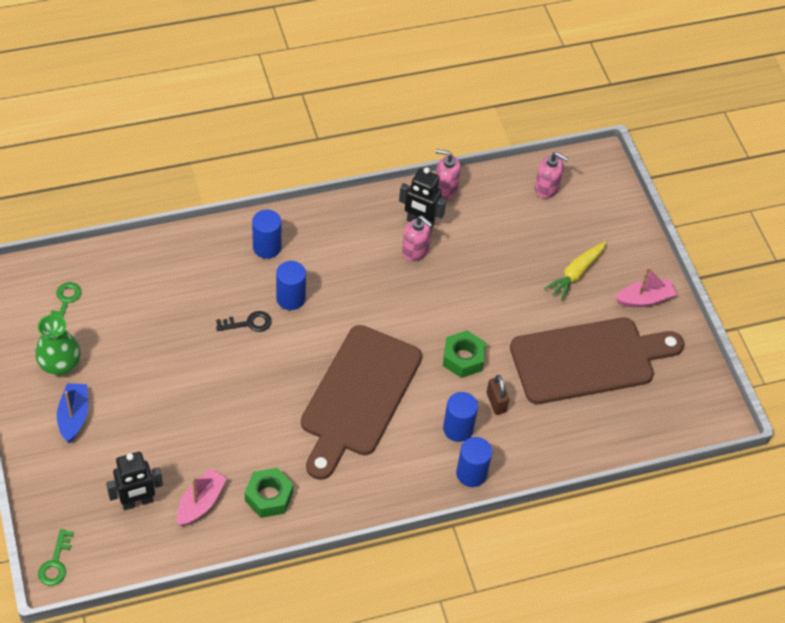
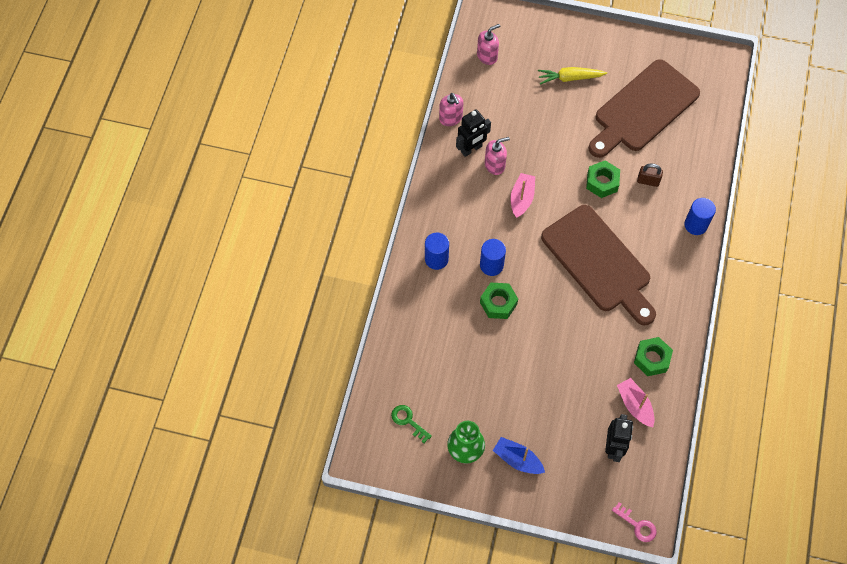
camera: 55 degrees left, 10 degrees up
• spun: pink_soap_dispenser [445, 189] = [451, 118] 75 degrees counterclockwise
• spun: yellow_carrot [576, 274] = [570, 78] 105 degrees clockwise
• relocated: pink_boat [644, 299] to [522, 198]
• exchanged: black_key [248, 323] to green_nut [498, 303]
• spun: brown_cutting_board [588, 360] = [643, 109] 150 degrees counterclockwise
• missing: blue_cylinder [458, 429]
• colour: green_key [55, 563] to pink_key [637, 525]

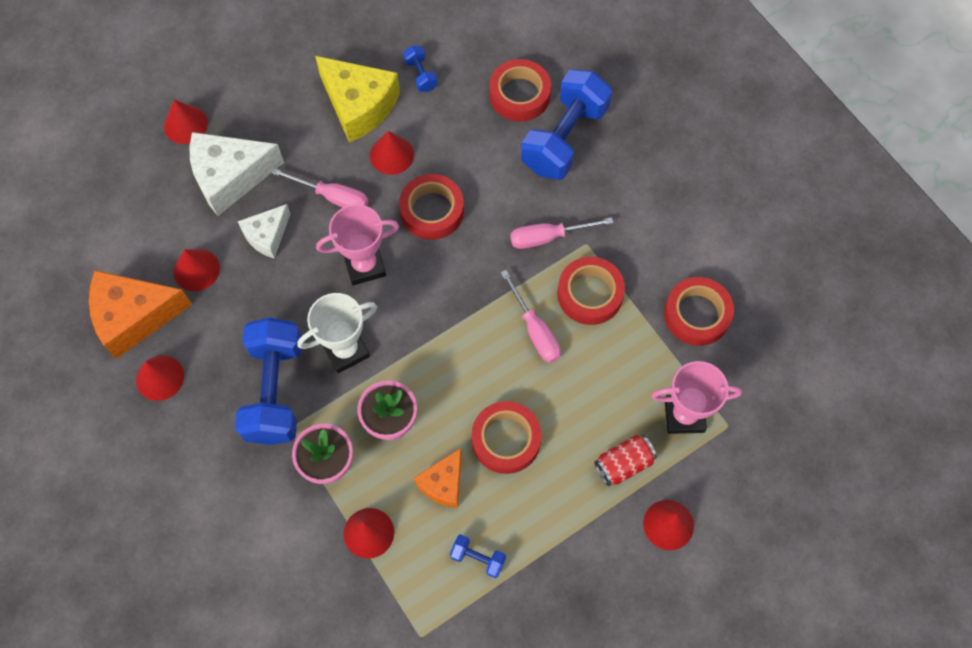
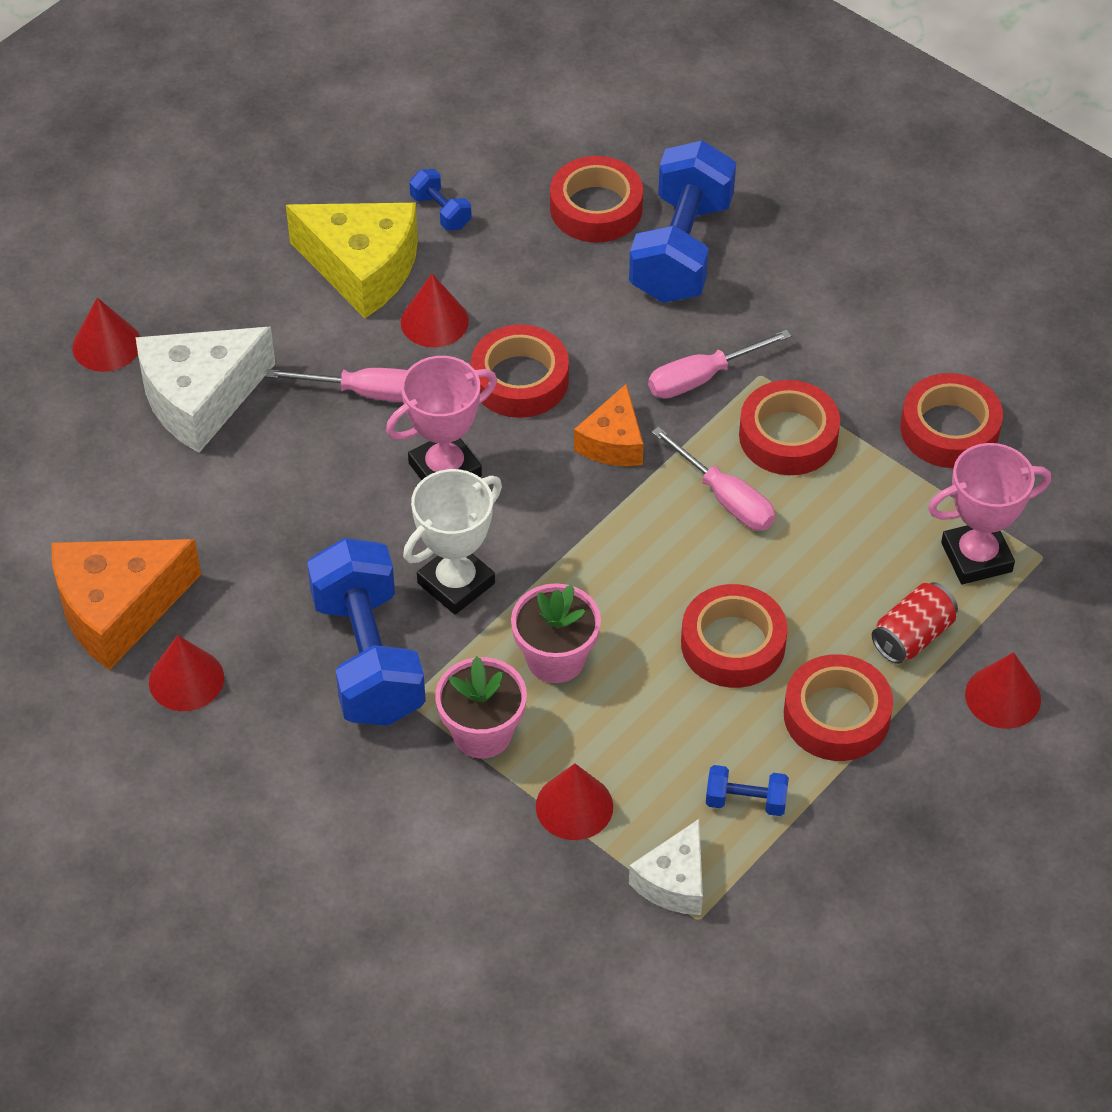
camera: 15 degrees left, 15 degrees down
• relocated: white_cheese [267, 235] to [674, 881]
• missing: red_cone [196, 270]
• relocated: orange_cheese [443, 483] to [613, 442]
• appeared: red_tape [836, 715]

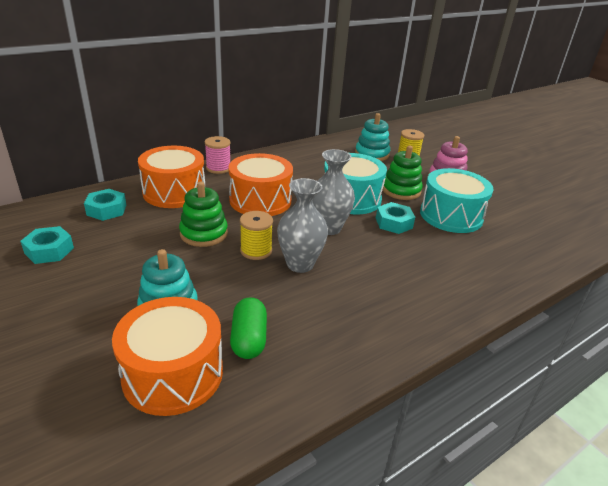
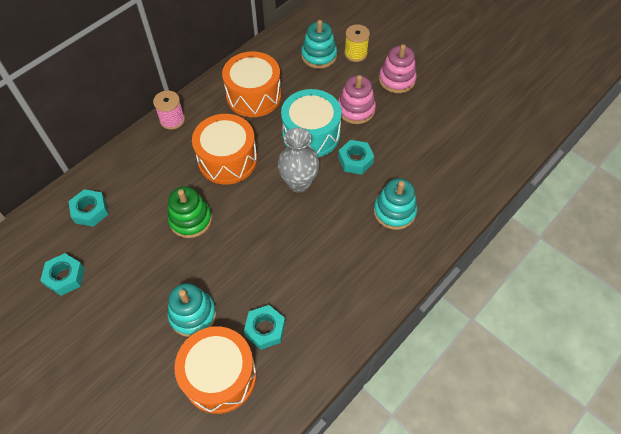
camera: 10 degrees left, 25 degrees up
• colour: green_stacking_toy [401, 190] to pink_stacking_toy [356, 109]
• relocated: orange_drum [174, 192] to [254, 96]
• missing: turquoise_drum [451, 215]
• missing: grey_vase [300, 264]
• missing: yellow_spool [256, 250]
• exchanged: green_capsule [249, 339] to turquoise_nut [265, 329]
• appeared: turquoise_stacking_toy [394, 211]

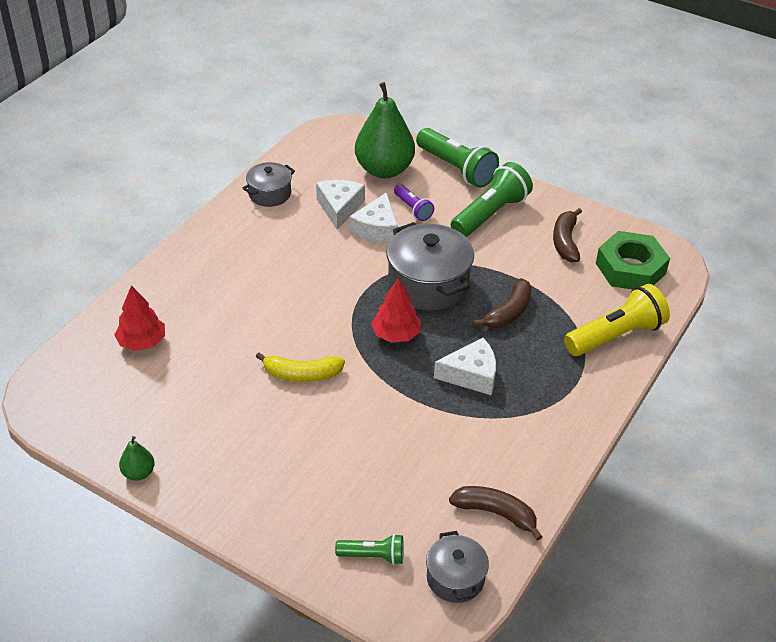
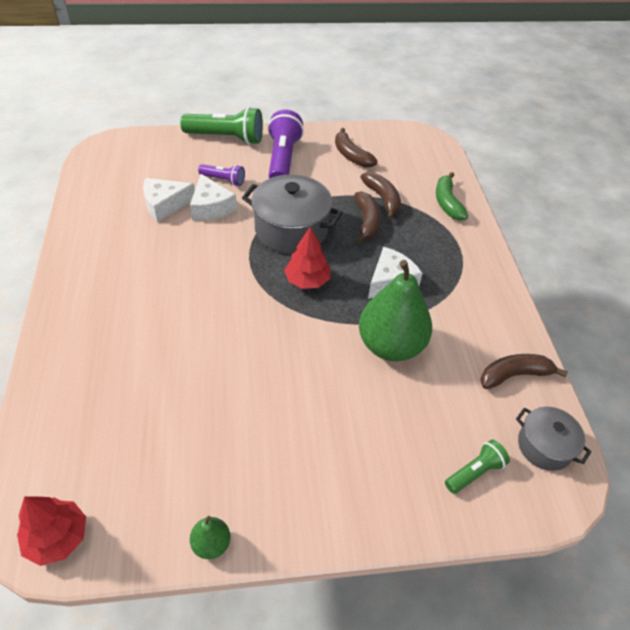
camera: 40 degrees left, 5 degrees up
• relocated: green_pear [384, 170] to [390, 345]
• missing: grey_pot [269, 194]
• colour: green_flashlight [490, 214] to purple_flashlight [283, 159]
• spun: white_cheese [339, 208] = [165, 205] 75 degrees counterclockwise
• missing: green_nut [630, 268]
• exchanged: yellow_flashlight [615, 336] to green_banana [447, 203]
• relocated: red_tree [142, 342] to [57, 537]
• missing: yellow_banana [302, 374]
• appeared: brown_banana [382, 199]

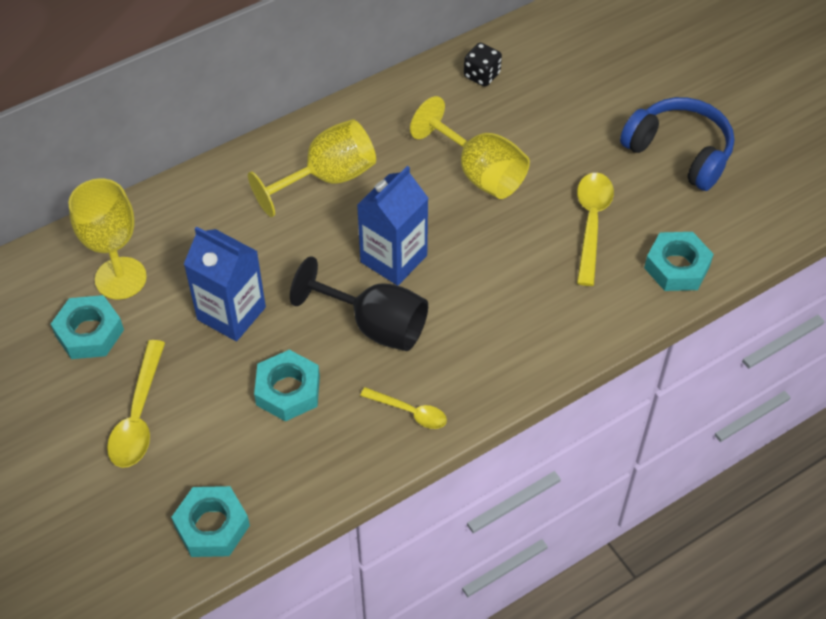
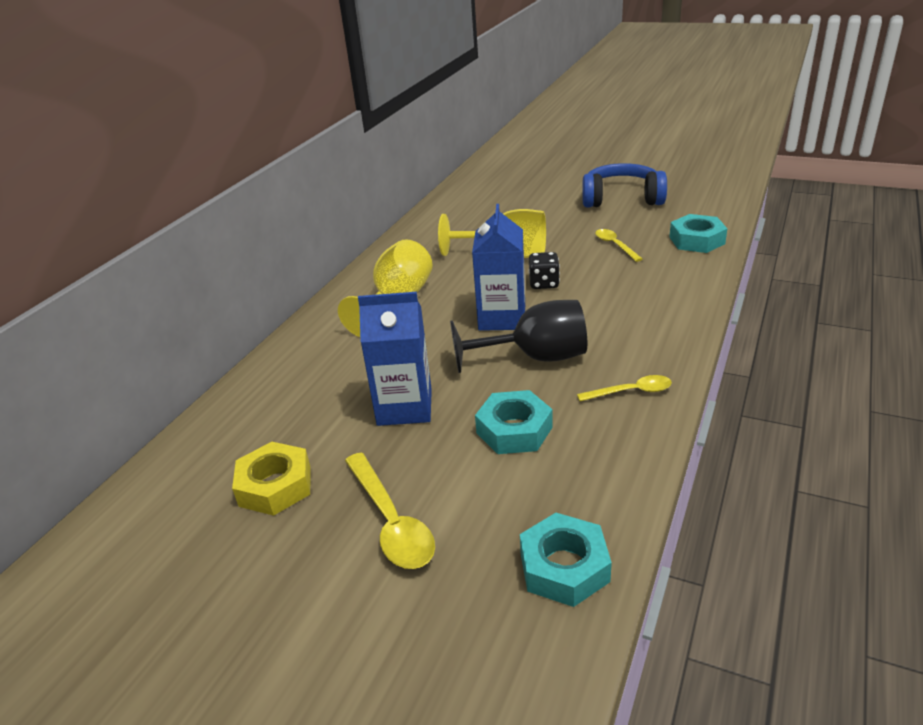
camera: 30 degrees left, 20 degrees down
• relocated: black_dice [482, 75] to [544, 283]
• size: yellow_spoon [591, 223] = [615, 245] x0.61
• missing: yellow_goblet [120, 278]
• colour: turquoise_nut [89, 332] to yellow_nut [275, 486]

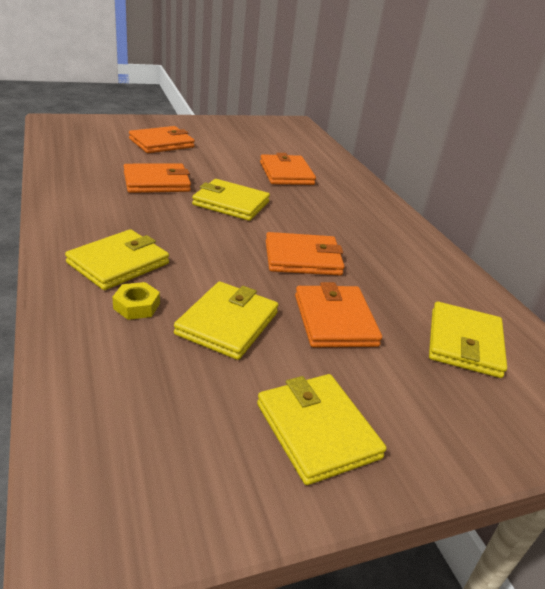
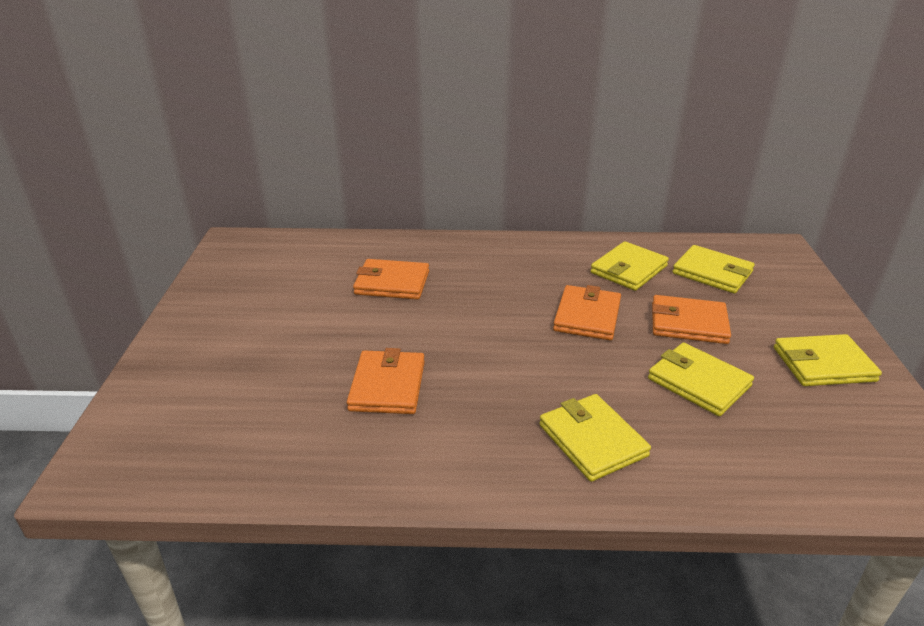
camera: 65 degrees left, 0 degrees up
• missing: orange_wallet [161, 143]
• relocated: yellow_wallet [231, 203] to [628, 269]
• missing: yellow_nut [136, 306]

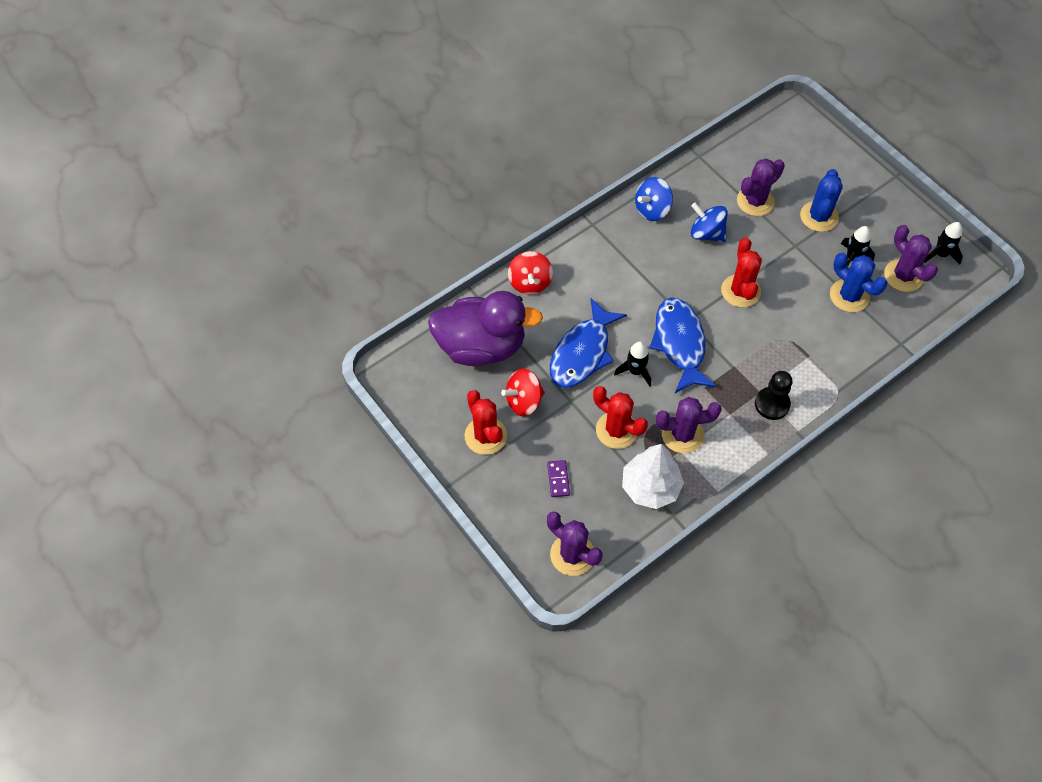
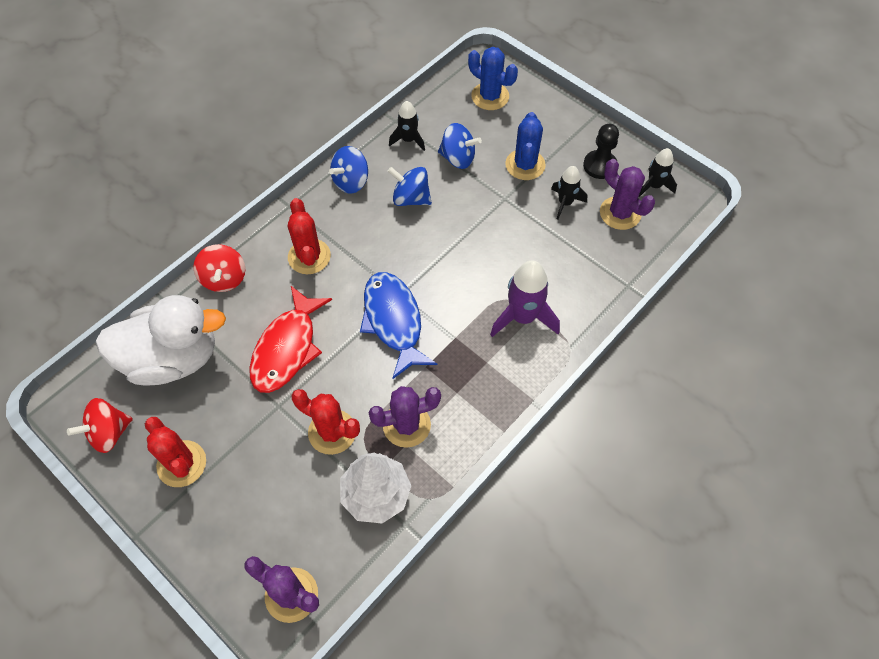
camera: 10 degrees left, 0 degrees up
• exchanged: purple_cactus [755, 201] to blue_spinning_top [458, 158]
• relocated: red_cactus [740, 291] to [309, 257]
• relocated: blue_cactus [849, 296] to [490, 96]
• colour: purple_duck [481, 346] to white_duck [173, 358]
• colour: blue_fish [582, 353] to red_fish [287, 348]
• relocated: black_rocket [635, 371] to [408, 140]
• relocated: red_spinning_top [524, 401] to [109, 433]
• relocated: black_pawn [772, 404] to [599, 166]
• missing: purple_domino [558, 479]
• appeared: purple_rocket [523, 317]

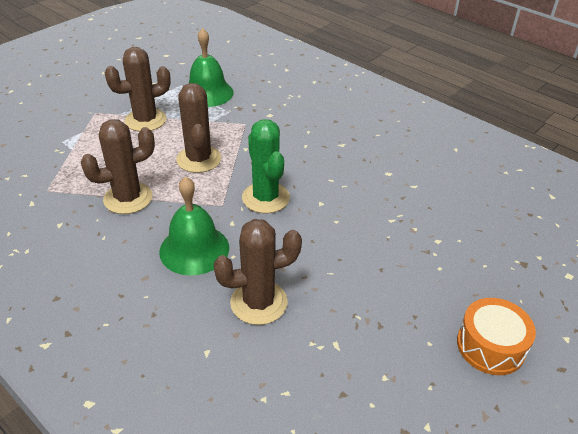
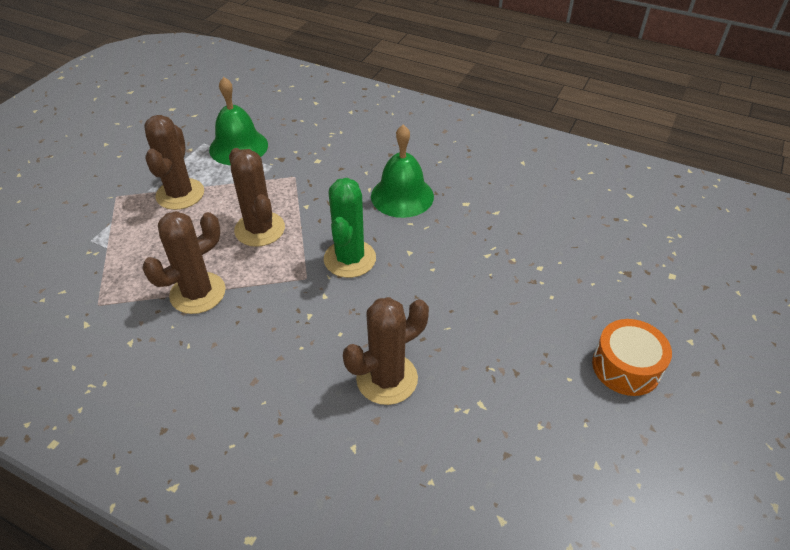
camera: 15 degrees left, 5 degrees up
• spun: brown_cactus [145, 120] = [180, 194] 45 degrees counterclockwise
• spun: green_cactus [265, 198] = [350, 259] 45 degrees clockwise
• relocated: green_bell [194, 249] to [402, 196]

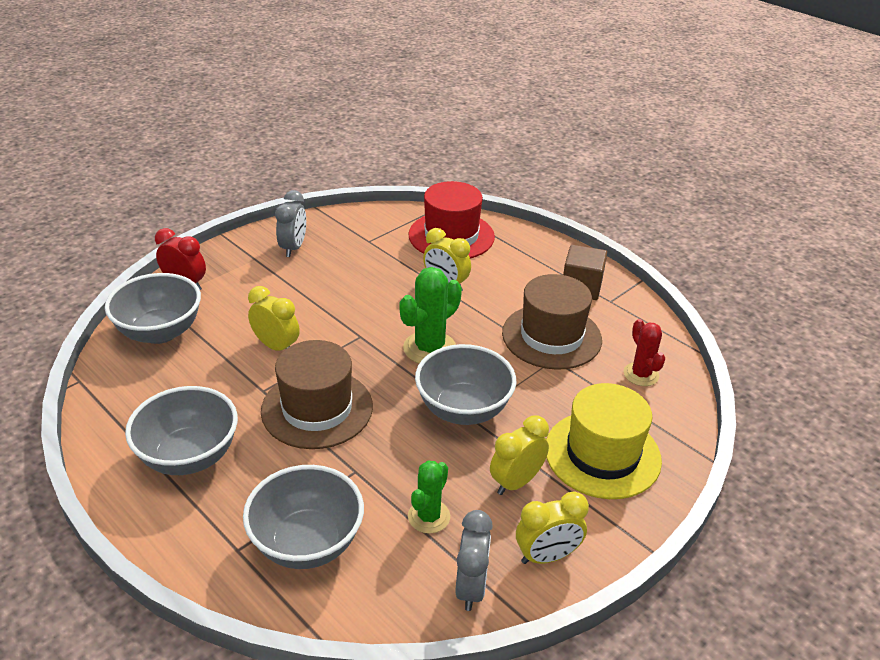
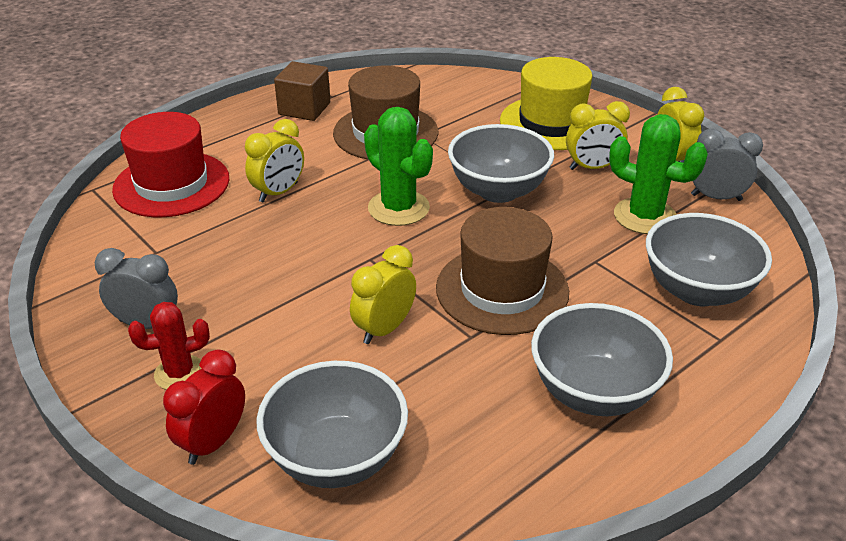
camera: 85 degrees left, 0 degrees up
• relocated: red_cactus [641, 374] to [179, 373]
• spun: yellow_clock [516, 482] = [592, 168] 60 degrees counterclockwise
• size: green_cactus [429, 516] = [645, 216] x1.54

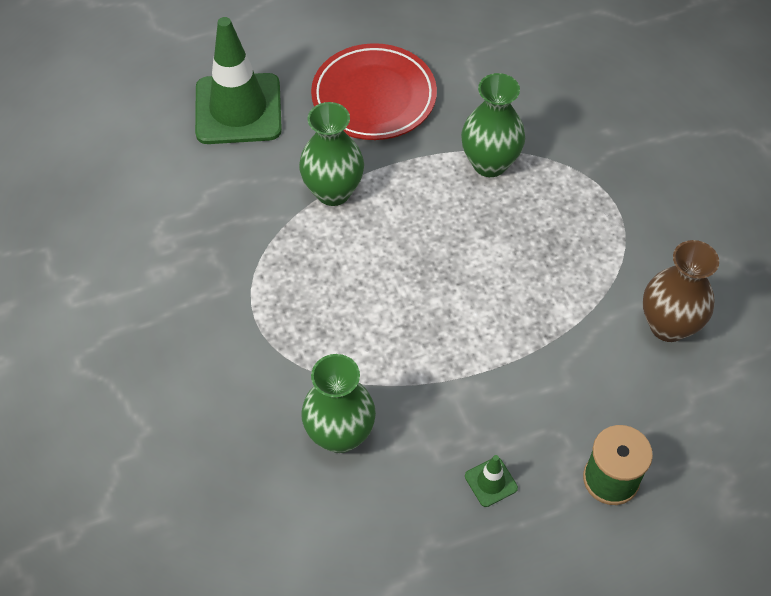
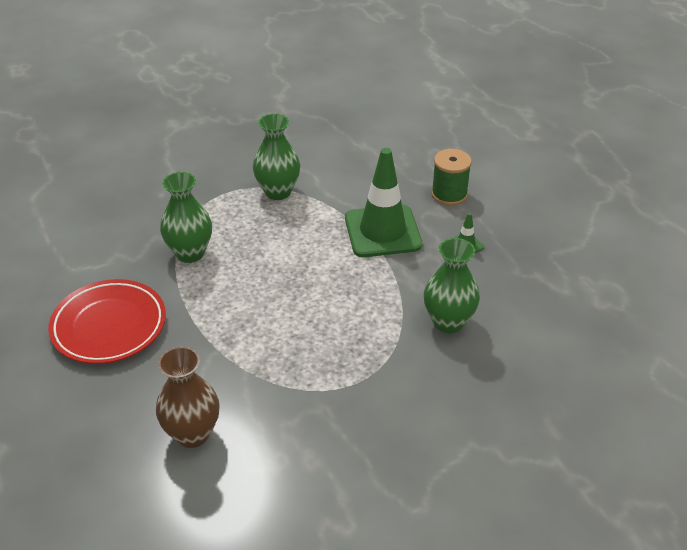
camera: 95 degrees left, 15 degrees down
• relocated: green_traffic_cone [238, 109] to [382, 231]
• relocated: green_vase [333, 191] to [278, 192]
• relocated: brown_vase [668, 325] to [192, 433]

